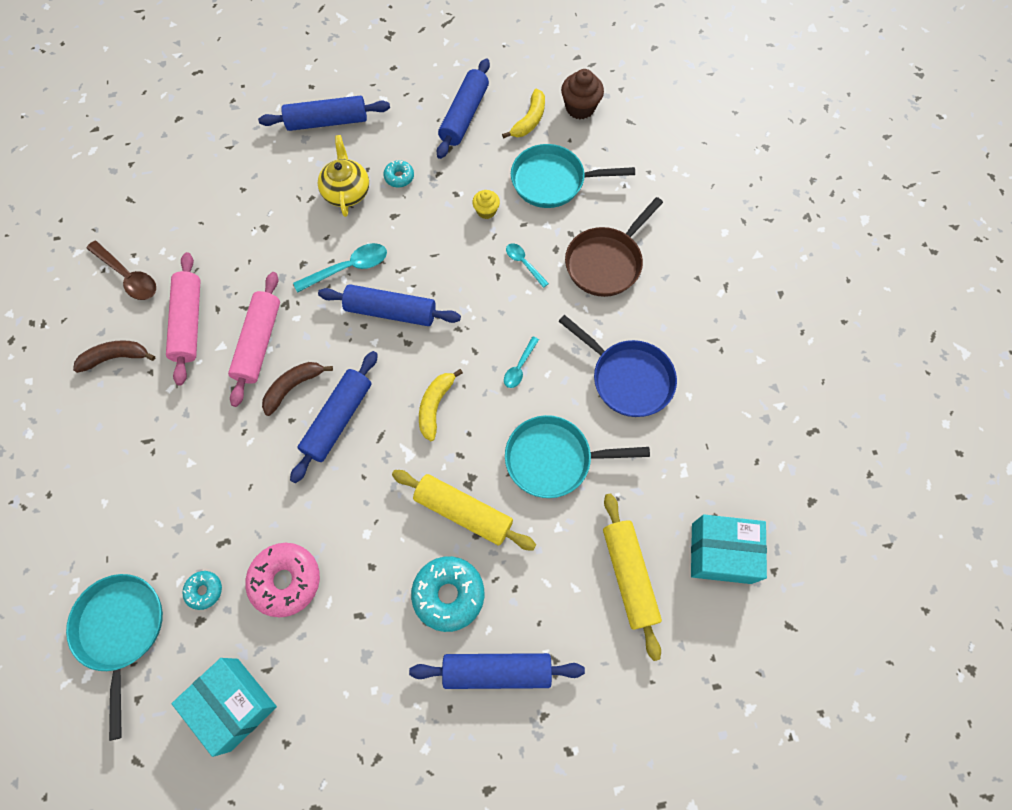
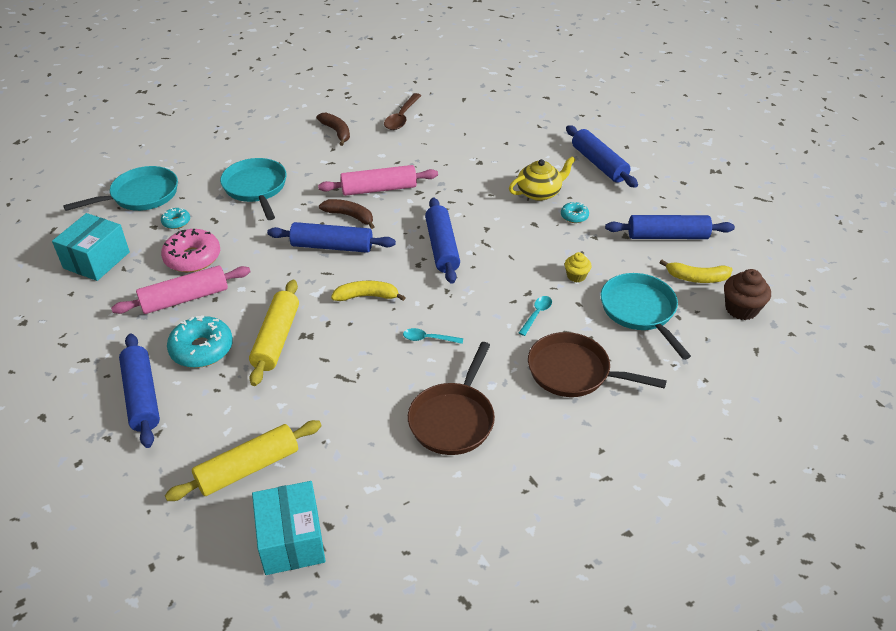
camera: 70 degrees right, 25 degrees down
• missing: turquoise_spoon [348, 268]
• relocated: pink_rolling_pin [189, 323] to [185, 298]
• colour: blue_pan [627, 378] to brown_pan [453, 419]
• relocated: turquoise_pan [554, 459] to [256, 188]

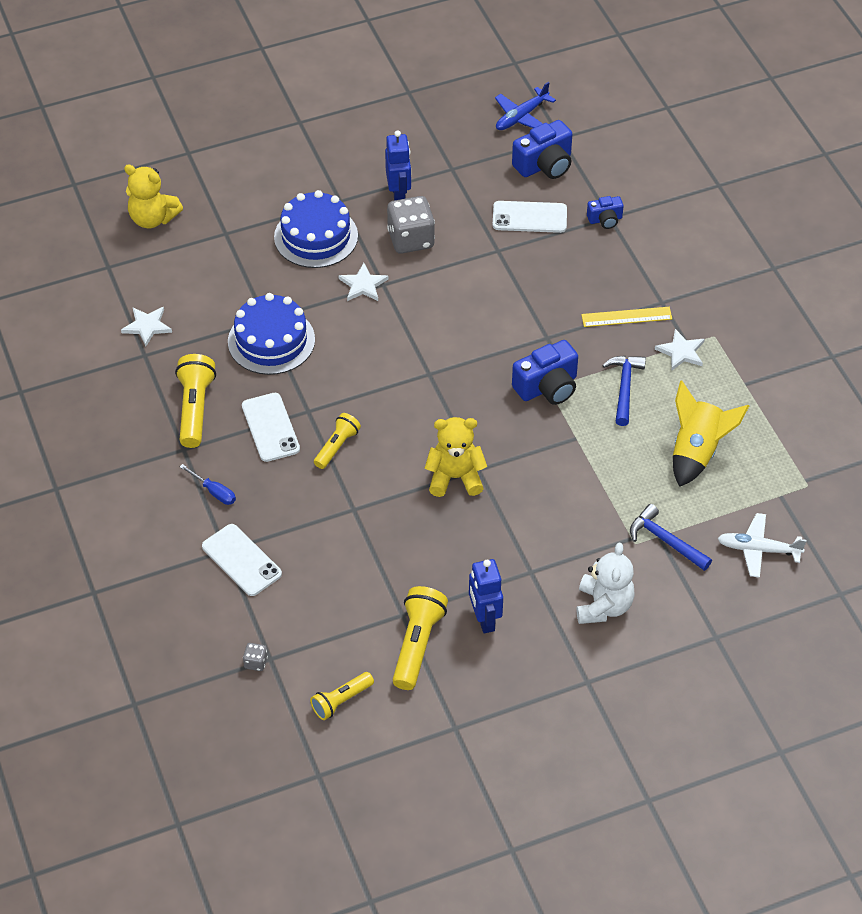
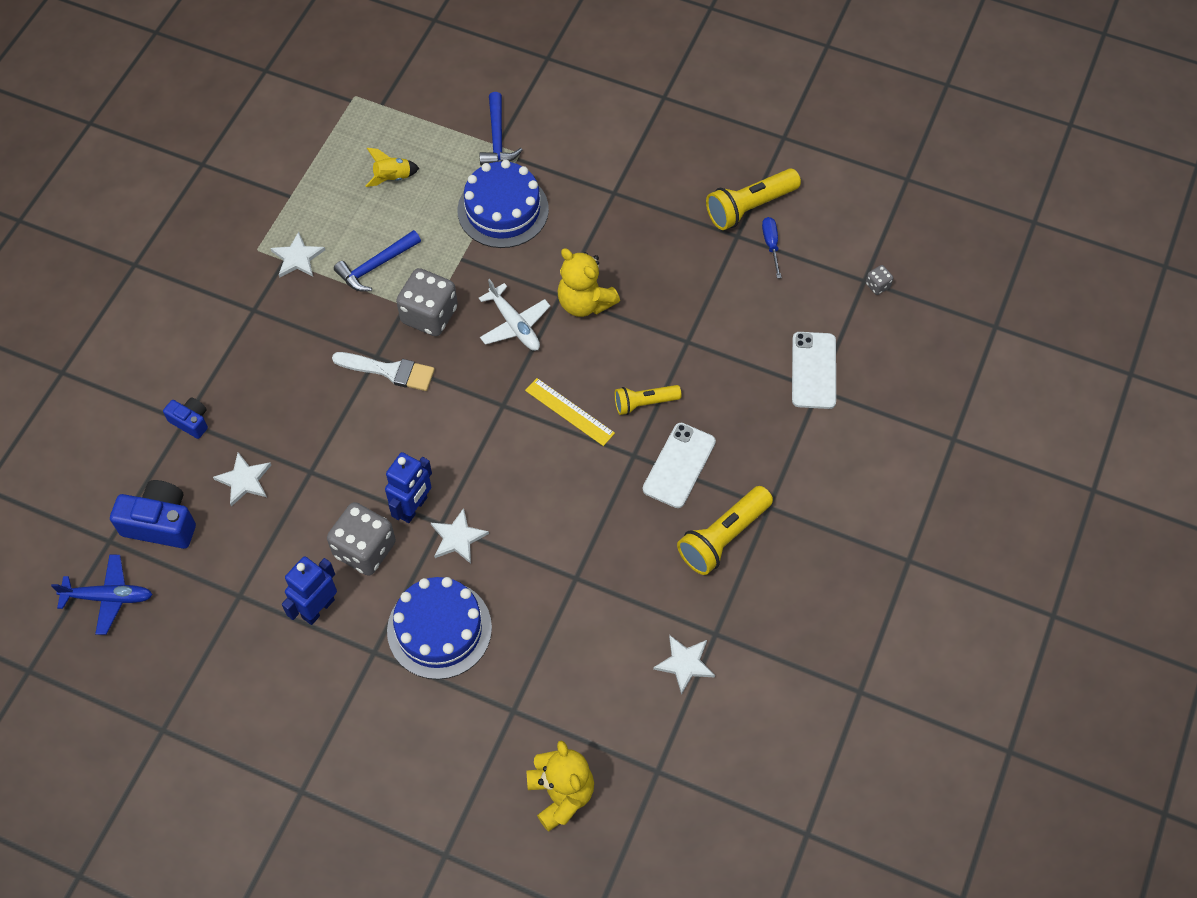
camera: 135 degrees left, 10 degrees up
• exchanged: white_phone [529, 217] to white_star [244, 480]
• relocated: blue_cake [271, 340] to [503, 210]
• relocated: yellow_ruler [626, 317] to [569, 411]
• exchanged: blue_camera [547, 387] to grey_dice [429, 315]
• size: yellow_rocket [697, 451] = [392, 177] x0.55
• relocated: blue_screwdriver [214, 492] to [771, 245]
• relocated: white_plane [759, 550] to [514, 324]
• missing: white_teddy_bear [603, 606]
• relocated: blue_robot [484, 619] to [413, 508]
• missing: yellow_flashlight [341, 701]
• appeared: white_brush [389, 371]

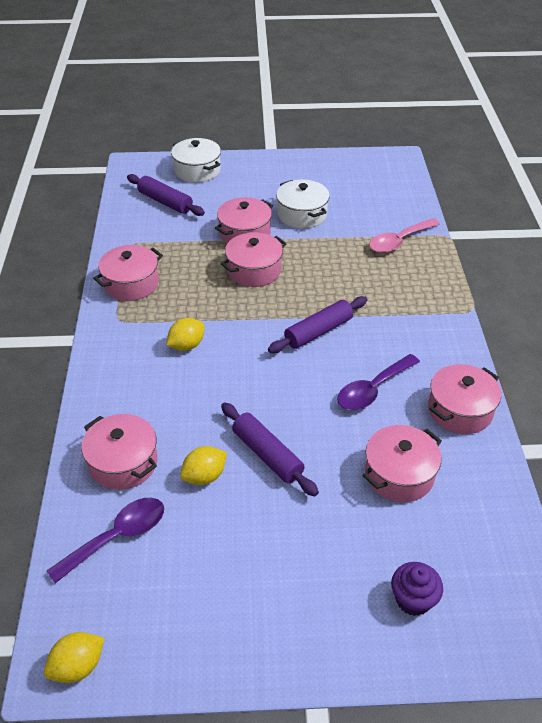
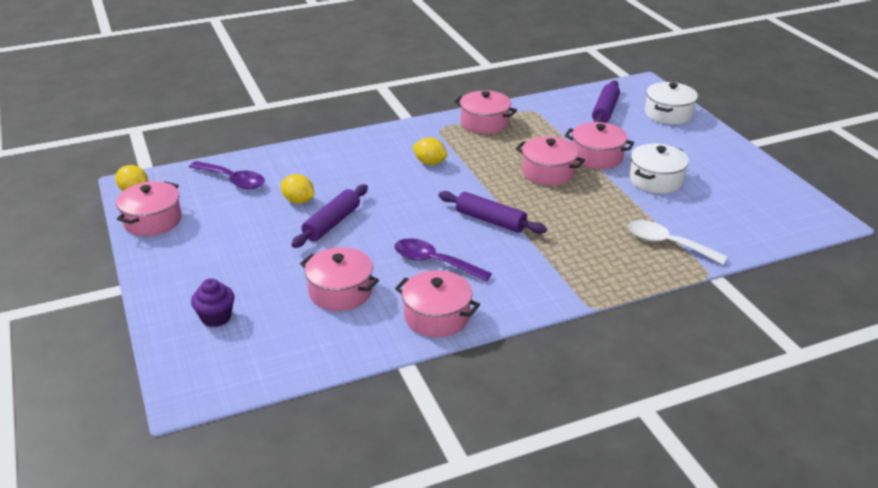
camera: 70 degrees right, 10 degrees down
• colour: pink_spoon [399, 241] to white_spoon [668, 244]
• relocated: pink_pot [123, 463] to [152, 221]

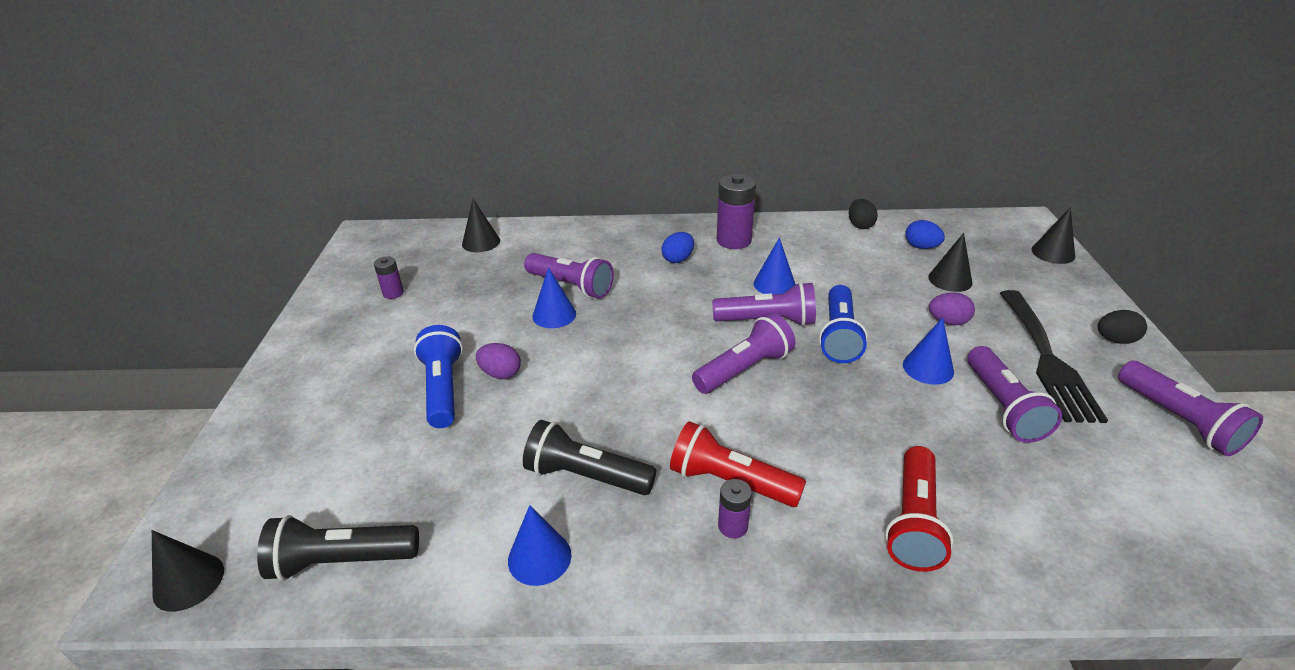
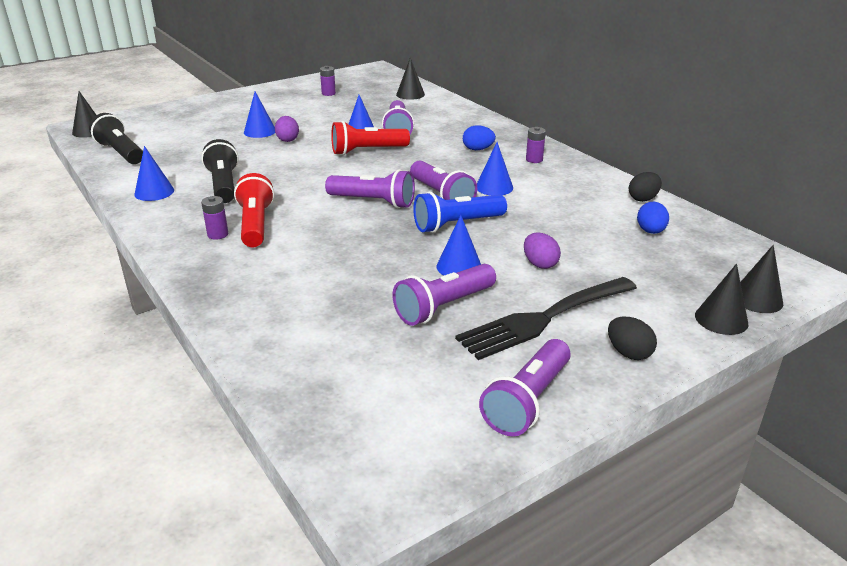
camera: 55 degrees right, 5 degrees down
• size: purple_battery [734, 240] = [534, 159] x0.53
• relocated: black_cone [950, 280] to [721, 319]
• exchanged: blue_flashlight [443, 388] to blue_cone [260, 131]
• relocated: red_flashlight [913, 522] to [367, 151]

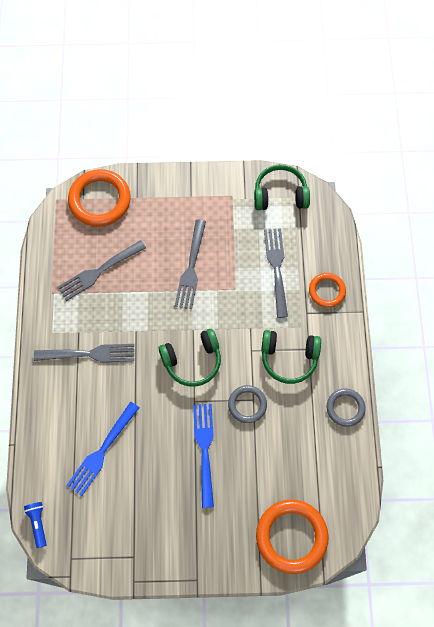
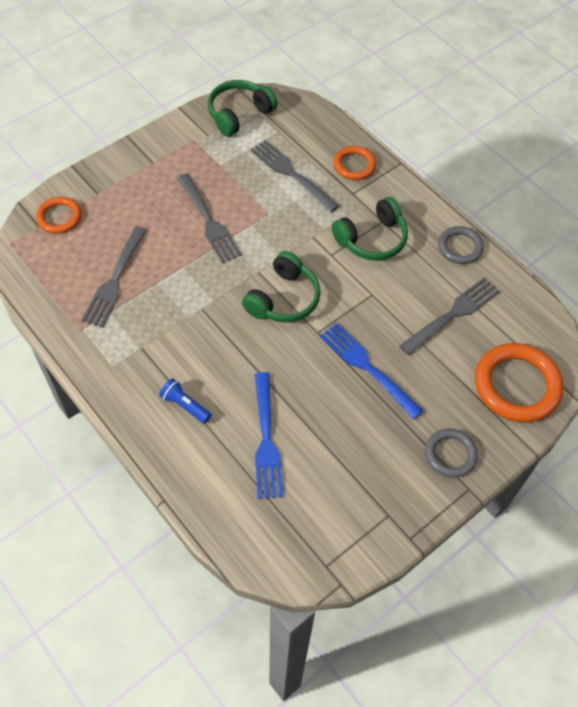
camera: 40 degrees left, 10 degrees down
• size: orange_ring [100, 200] = [59, 217] x0.57
• relocated: grey_fork [88, 354] to [452, 315]
• relocated: grey_ring [247, 405] to [450, 454]
• relocated: blue_flashlight [38, 523] to [185, 405]

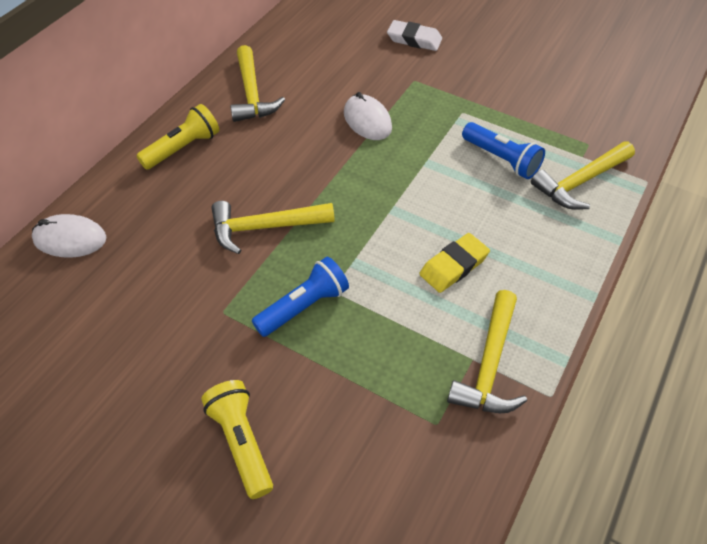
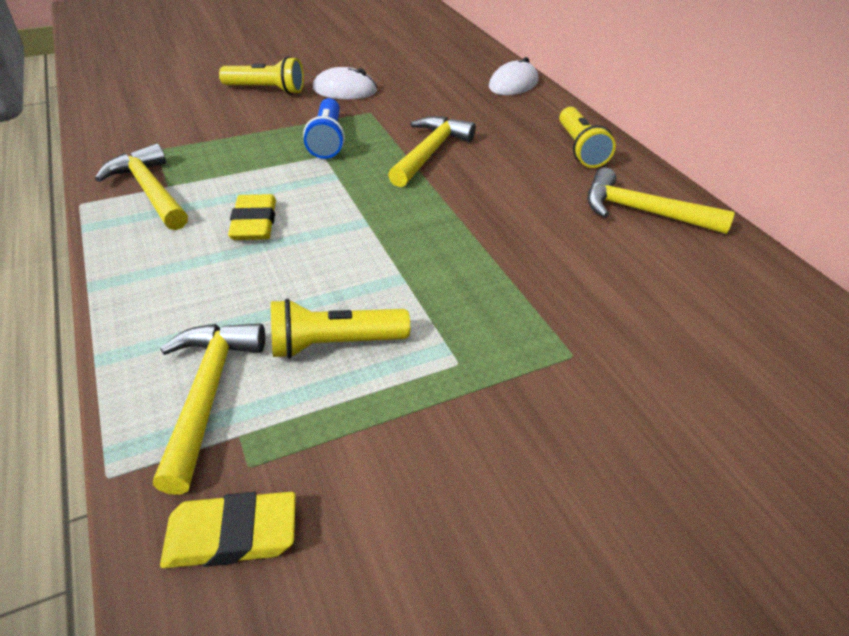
camera: 125 degrees right, 10 degrees down
• missing: white_eraser [414, 39]
• relocated: white_mouse [367, 120] to [345, 90]
• colour: blue_flashlight [501, 159] to yellow_flashlight [334, 344]
• appeared: yellow_eraser [232, 535]

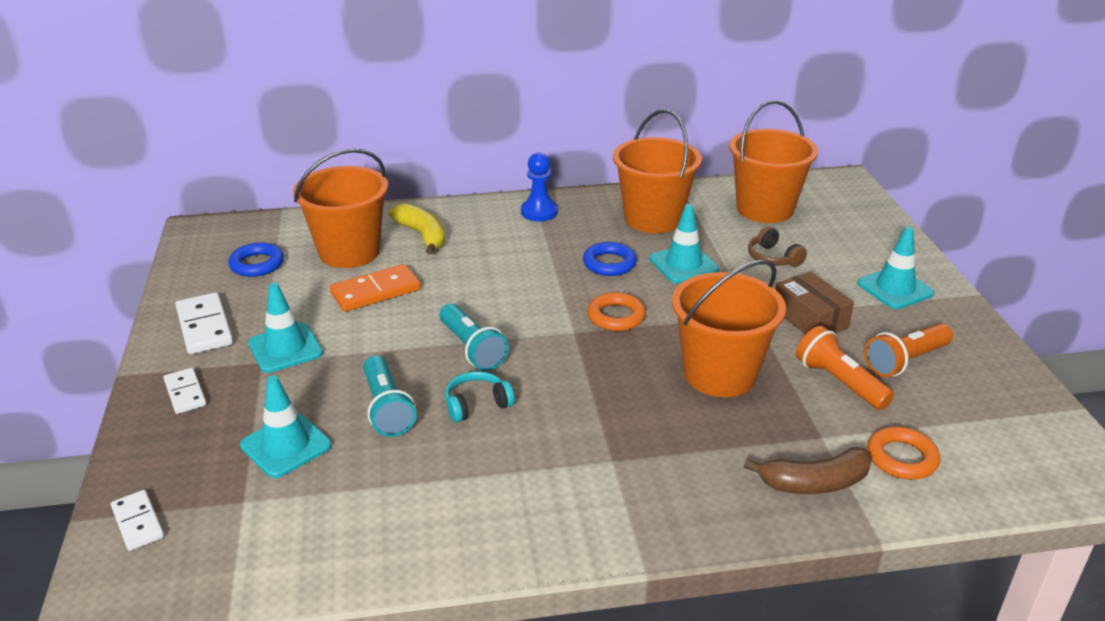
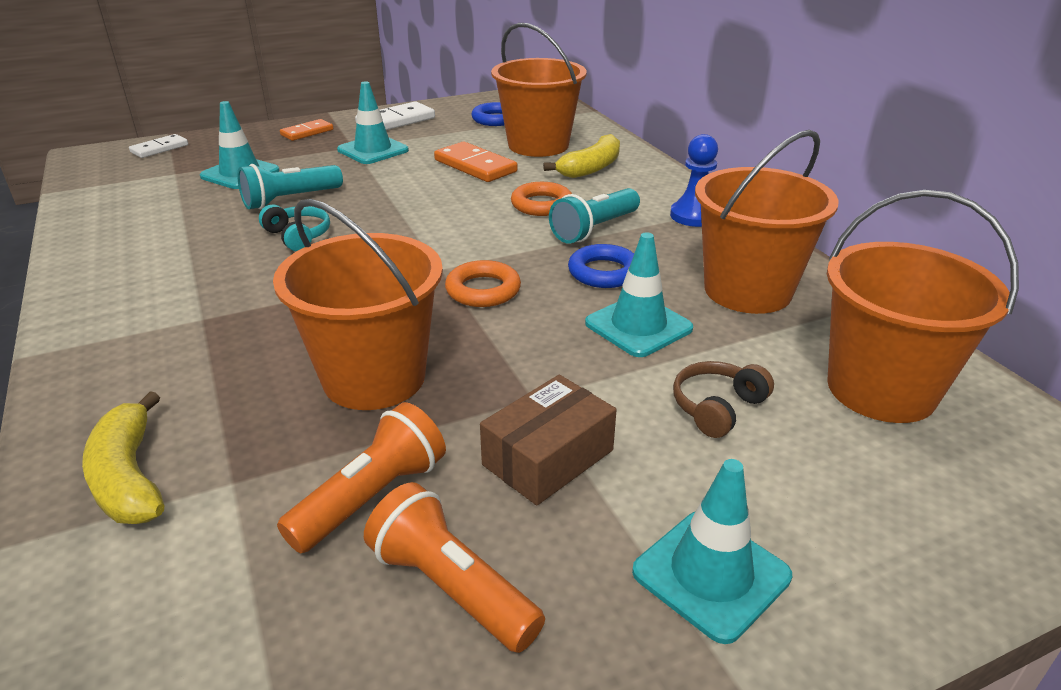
camera: 75 degrees right, 0 degrees up
• relocated: turquoise_flashlight [472, 349] to [594, 229]
• colour: white_domino [185, 393] to orange_domino [307, 132]
• relocated: orange_ring [901, 458] to [541, 204]
• colour: brown_banana [814, 483] to yellow_banana [129, 477]

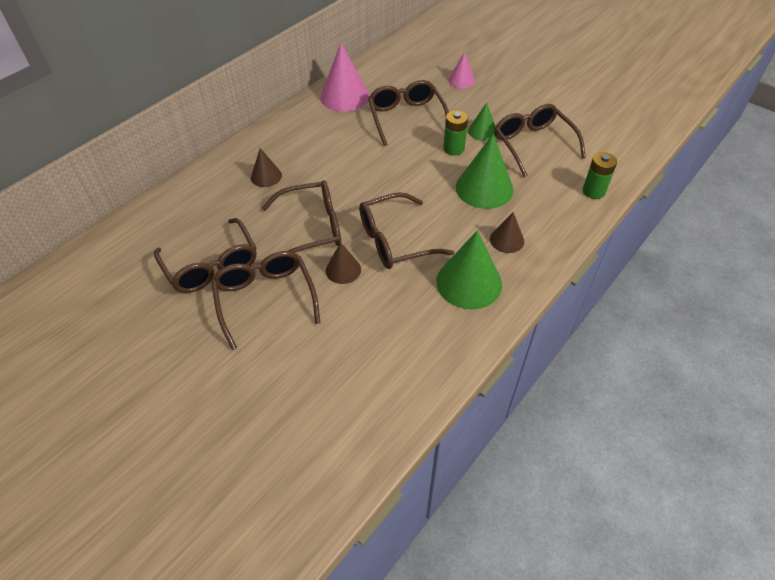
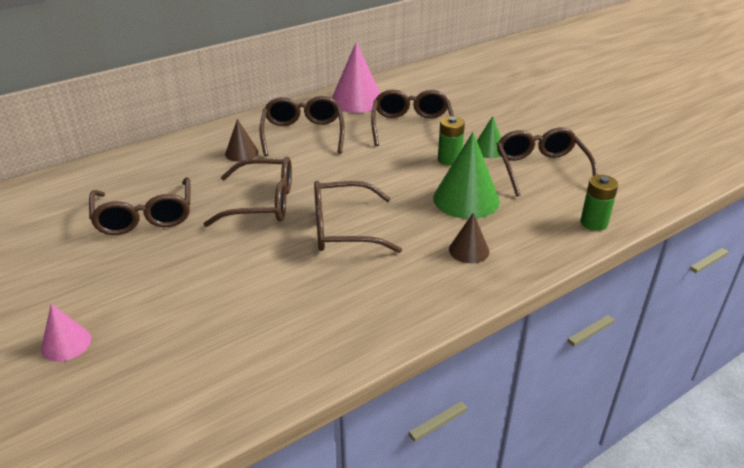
camera: 15 degrees right, 15 degrees down
• relocated: pink_cone [461, 80] to [66, 343]
• missing: green_cone [469, 282]
• missing: brown_cone [343, 270]
• relocated: brown_glasses [265, 299] to [303, 134]

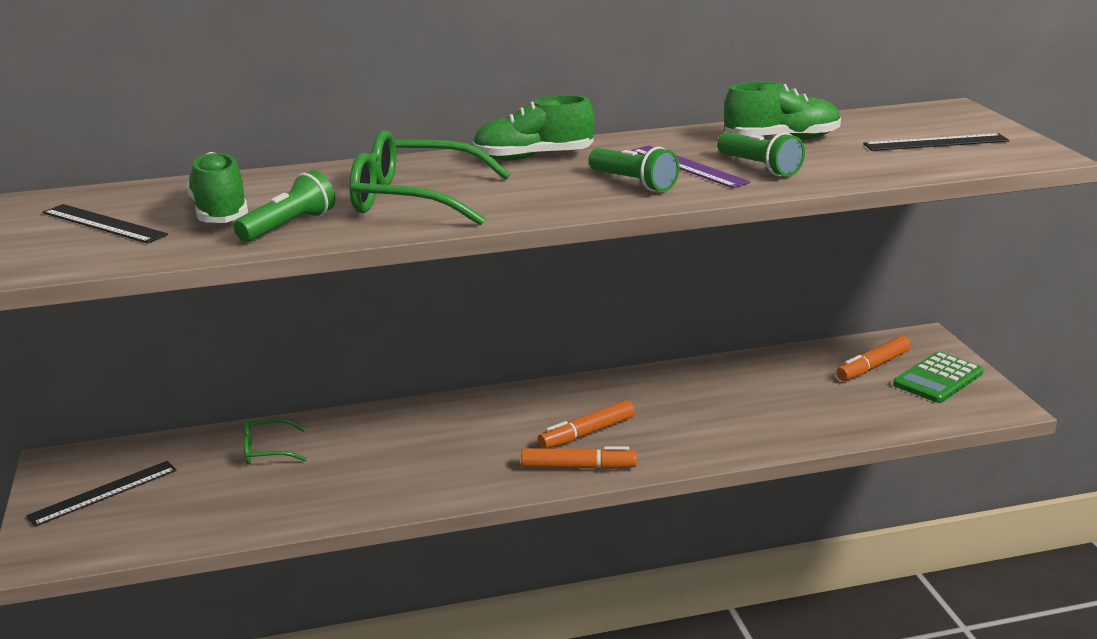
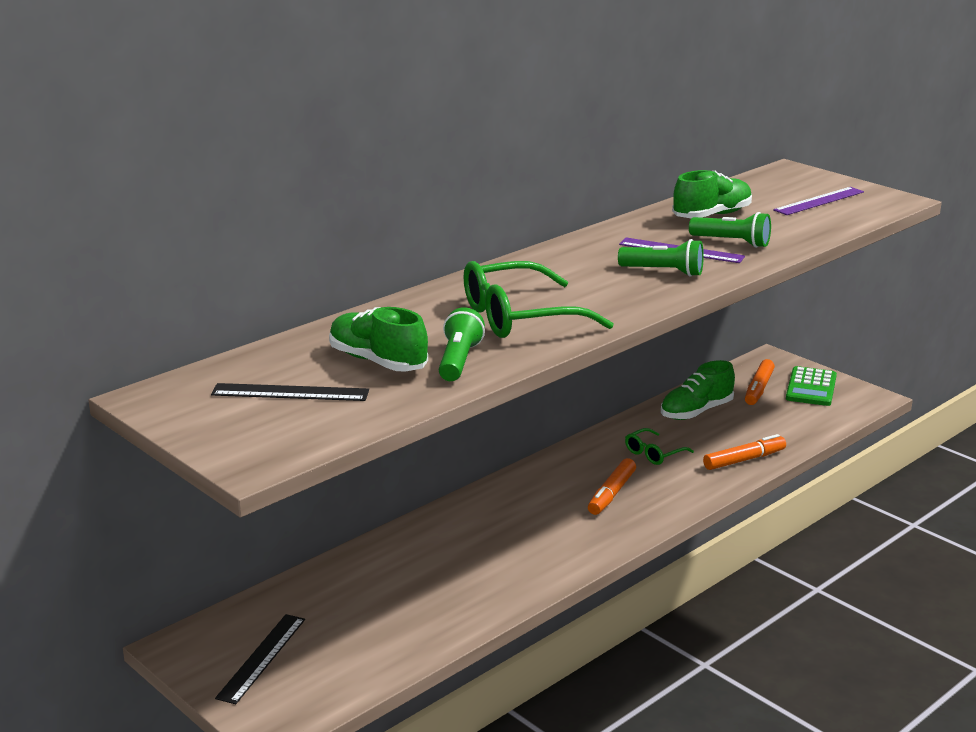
camera: 30 degrees left, 0 degrees up
• relocated: green_shoe [533, 157] to [696, 411]
• colour: black_ruler [936, 143] to purple_ruler [819, 201]
• relocated: green_glasses [267, 450] to [654, 453]
• relocated: orange_marker [578, 467] to [744, 460]

